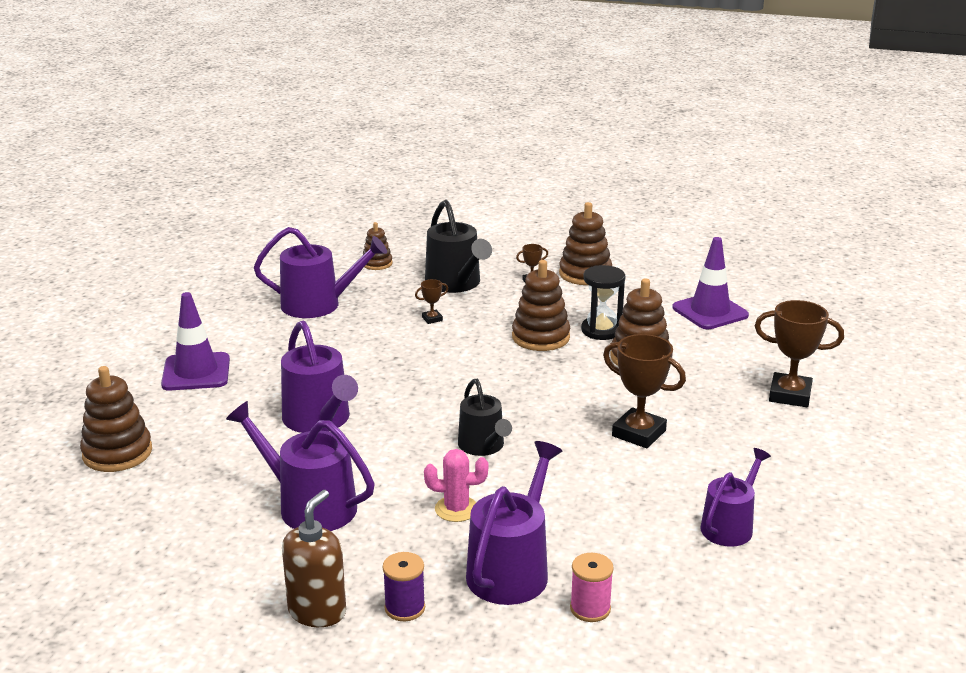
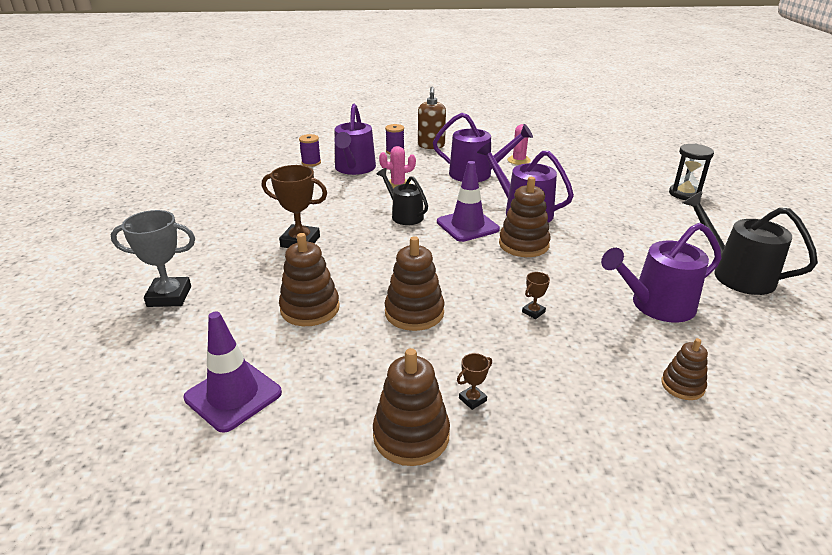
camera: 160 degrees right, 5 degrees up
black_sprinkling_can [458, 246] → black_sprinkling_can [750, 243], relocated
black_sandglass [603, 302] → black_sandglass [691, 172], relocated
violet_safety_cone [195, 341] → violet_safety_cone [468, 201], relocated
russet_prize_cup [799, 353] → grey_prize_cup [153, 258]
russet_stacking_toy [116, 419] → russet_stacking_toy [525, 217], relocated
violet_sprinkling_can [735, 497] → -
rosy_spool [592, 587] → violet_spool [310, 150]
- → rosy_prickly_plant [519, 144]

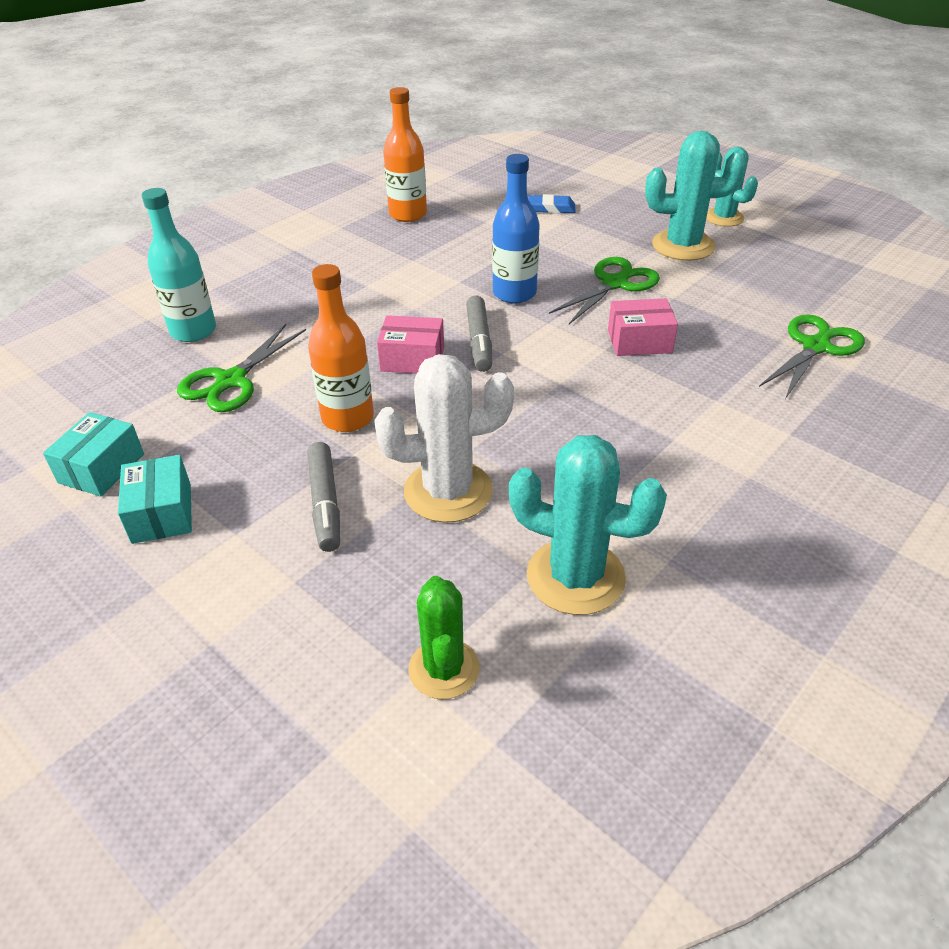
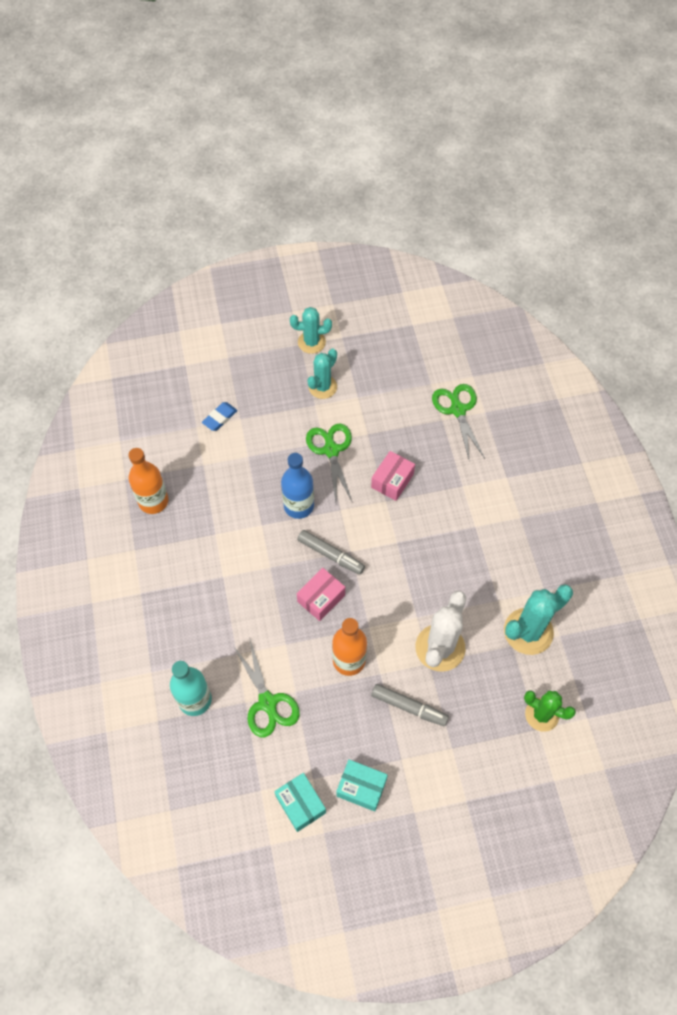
camera: 55 degrees left, 20 degrees up
aqua_prickly_plant [696, 196] → aqua_prickly_plant [322, 374], x0.66

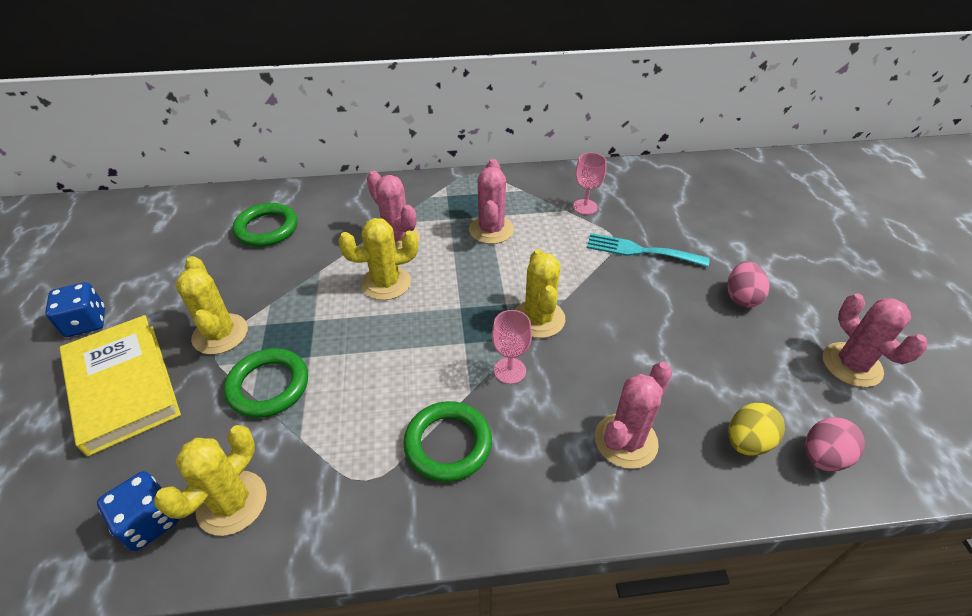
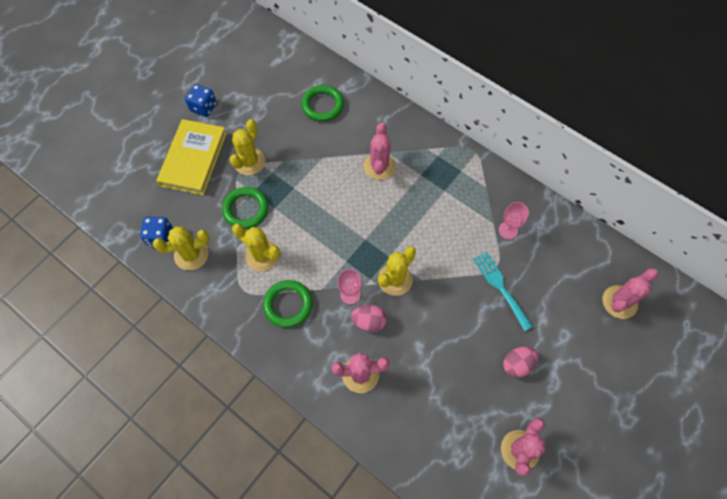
camera: 45 degrees right, 20 degrees up
rosy_prickly_plant [491, 201] → rosy_prickly_plant [630, 293], relocated
bright_yellow_prickly_plant [378, 259] → bright_yellow_prickly_plant [256, 247], relocated
bright_yellow_toy_egg [756, 429] → -
rosy_toy_egg [835, 444] → rosy_toy_egg [369, 318], relocated

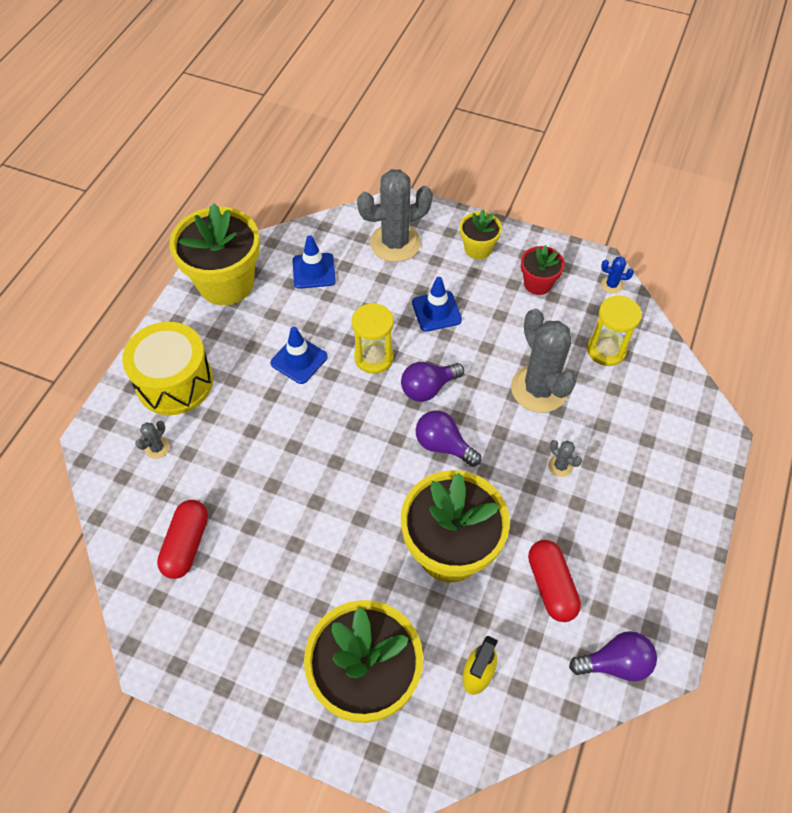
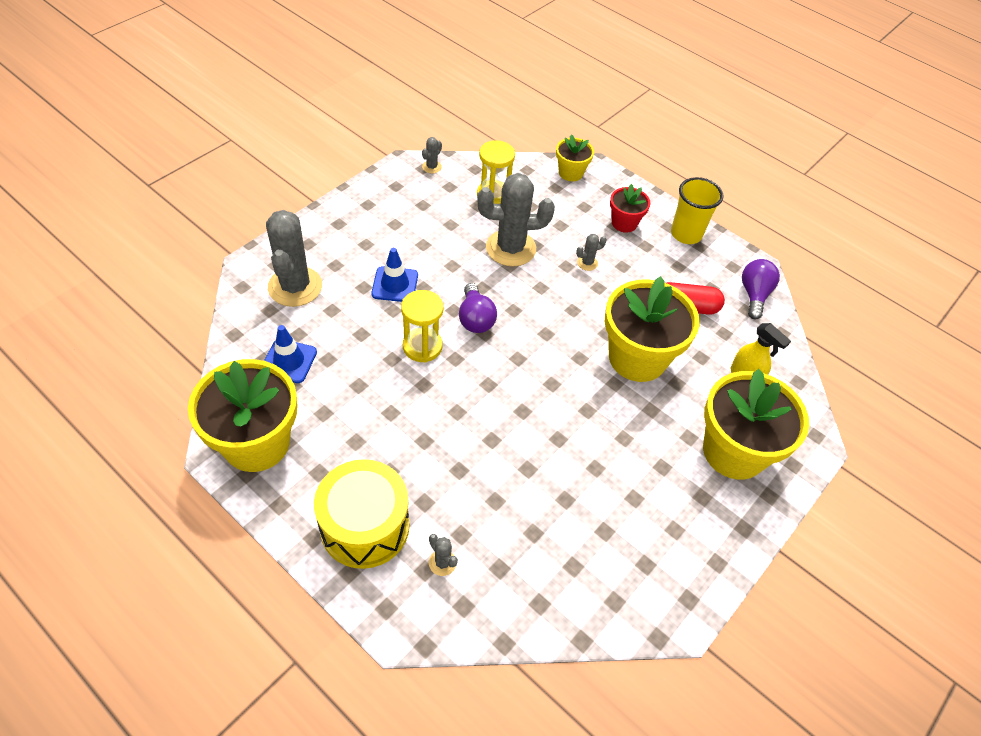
camera: 75 degrees left, 5 degrees down
bright_yellow_flower_pot [481, 235] → bright_yellow_flower_pot [575, 157], relocated
scarlet_flower_pot [542, 270] → scarlet_flower_pot [630, 208], relocated
royal_blue_prickly_plant [617, 275] → grey_prickly_plant [432, 155]
royal_blue_safety_cone [299, 355] → -
violet_light_bulb [448, 438] → -
scarlet_capsule [182, 539] → -
- → bright_yellow_cup [697, 210]

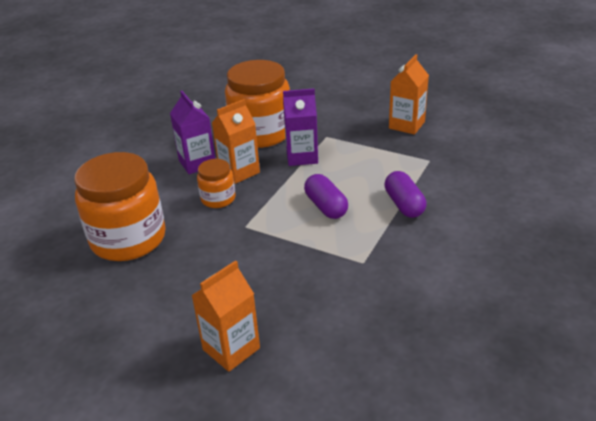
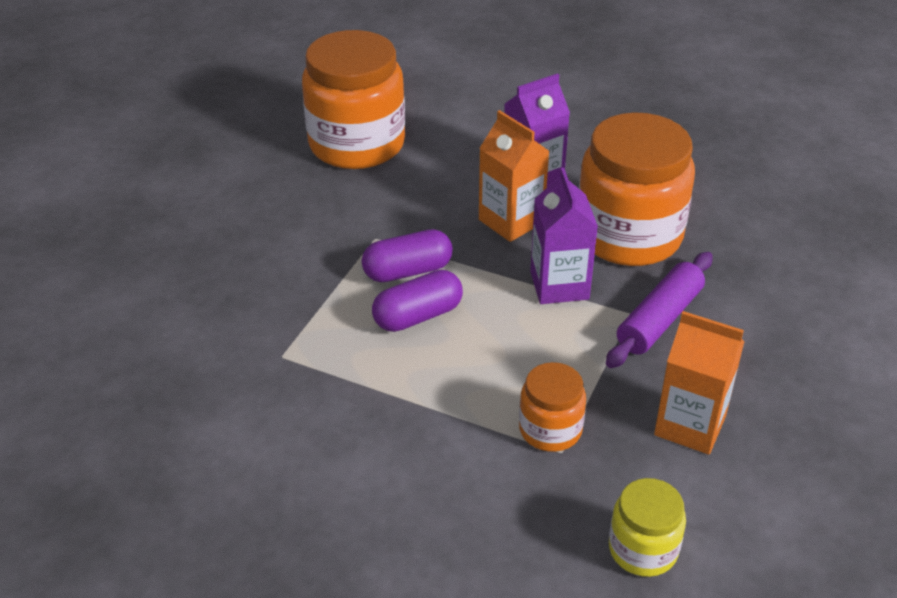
camera: 85 degrees right, 5 degrees up
orange_jar [216, 183] → orange_jar [552, 407], relocated
violet_capsule [405, 194] → violet_capsule [407, 255], relocated
orange_juice_carton [225, 316] → -
- → violet_rolling_pin [659, 310]
- → bright_yellow_jar [647, 527]

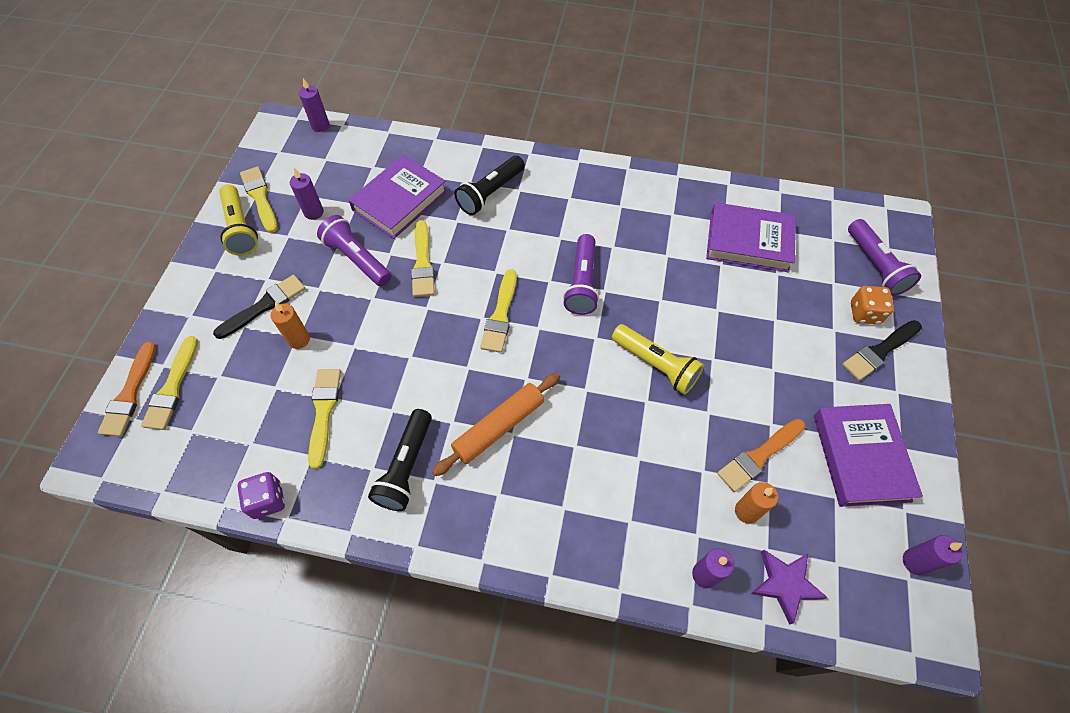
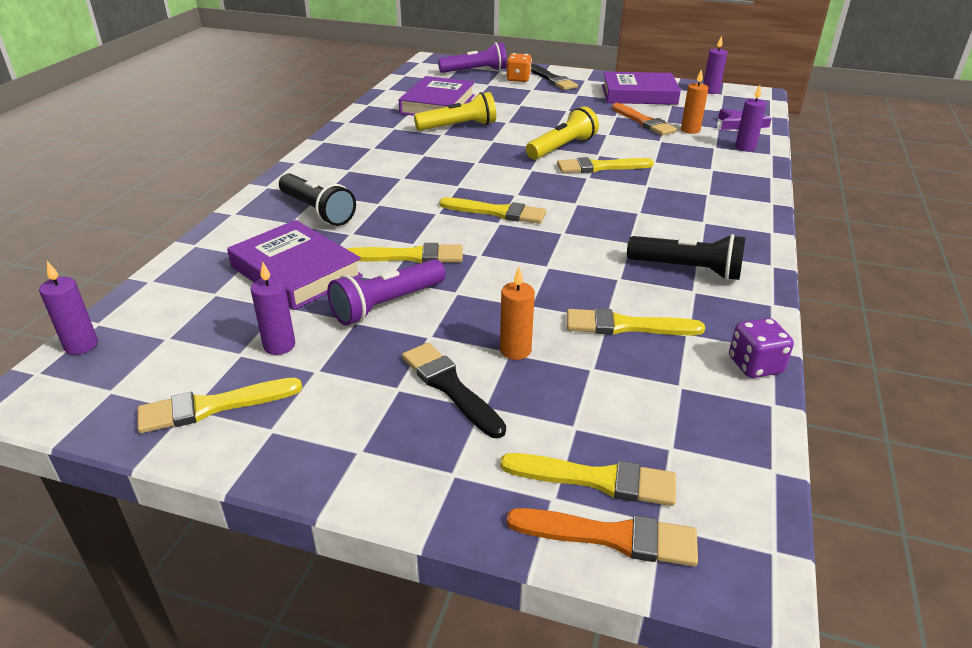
camera: 85 degrees left, 25 degrees down
bright_yellow_flashlight [238, 220] → bright_yellow_flashlight [455, 111], relocated
violet_flashlight [581, 274] → -
orange_rolling_pin [496, 424] → -
- → bright_yellow_brush [605, 165]

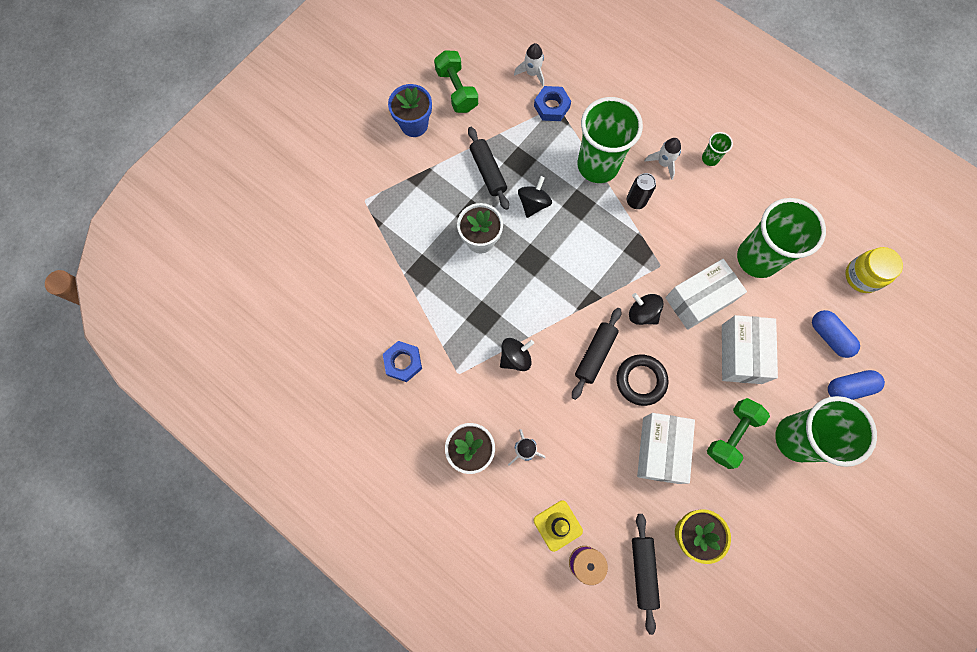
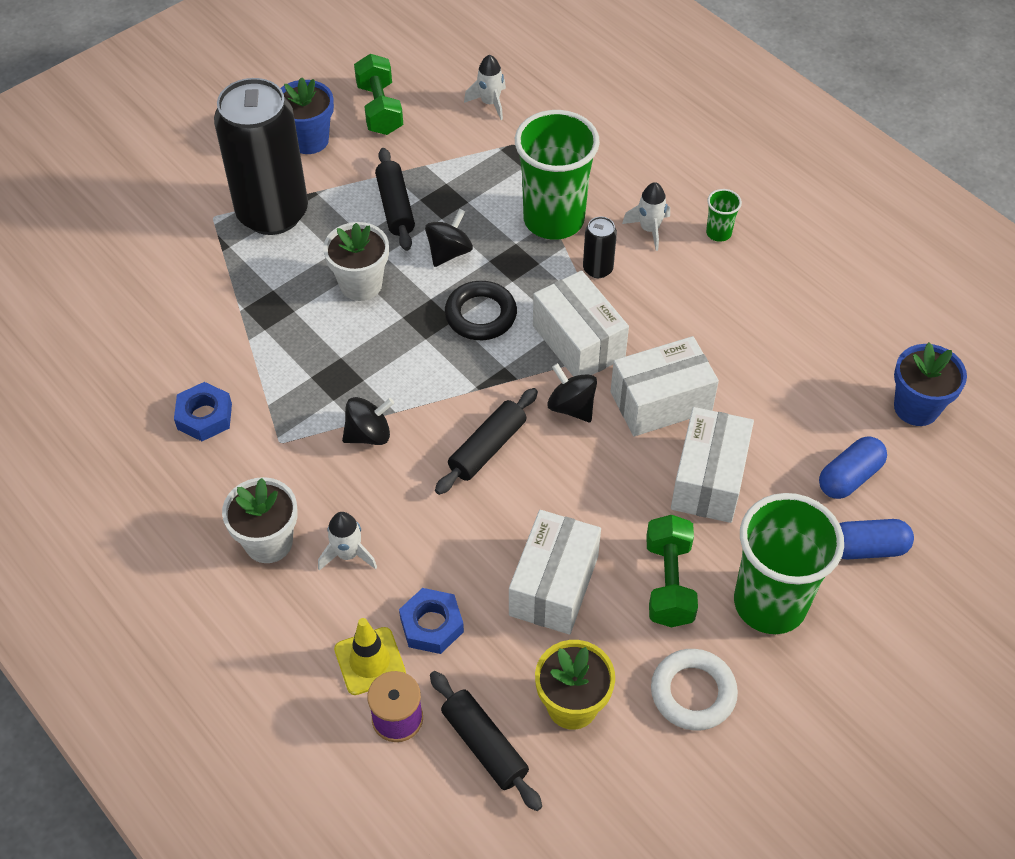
camera: 10 degrees right, 20 degrees down
royal_blue_nut [552, 103] → royal_blue_nut [431, 621], relocated
leaf-green_cup [781, 238] → -
bright_yellow_jar [874, 270] → royal_blue_flower_pot [930, 384]
royal_blue_capsule [836, 334] → royal_blue_capsule [853, 467], 75 degrees clockwise
black_ring [642, 380] → black_ring [481, 310], relocated
leaf-green_hand_weight [738, 433] → leaf-green_hand_weight [672, 571], 45 degrees counterclockwise
black_rolling_pin [646, 574] → black_rolling_pin [486, 741], 45 degrees counterclockwise
- → black_soda_can [261, 156]
- → snow-white_box [581, 323]
- → snow-white_ring [694, 690]

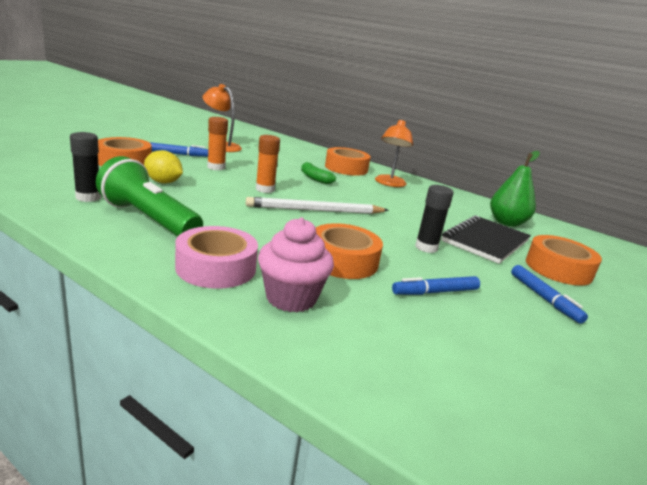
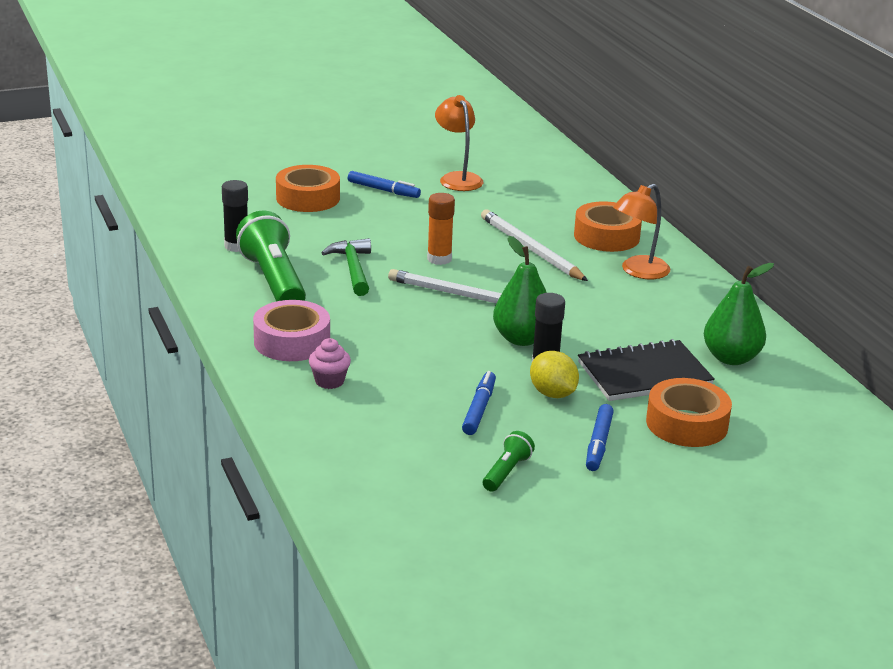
camera: 35 degrees right, 5 degrees up
orange_glue [217, 143] → -
bright_yellow_toy_lemon [163, 166] → bright_yellow_toy_lemon [554, 374], relocated
leaf-green_banana_fruit [318, 173] → snow-white_wooden_pencil [534, 245]
rosy_fairy_cake [296, 264] → rosy_fairy_cake [330, 363], x0.61
orange_sticky_tape [349, 251] → -
royal_blue_felt_pen [436, 285] → royal_blue_felt_pen [479, 403], 90 degrees clockwise
- → leaf-green_pear [520, 291]
- → leaf-green_hammer [346, 267]
- → leaf-green_flashlight [509, 461]

